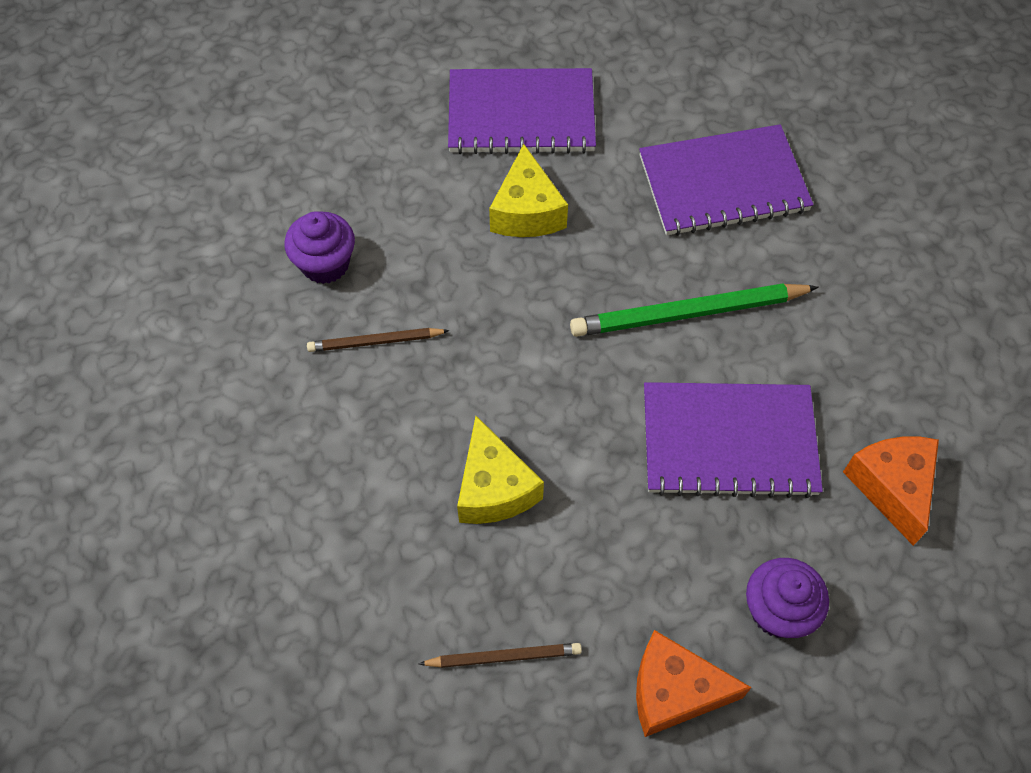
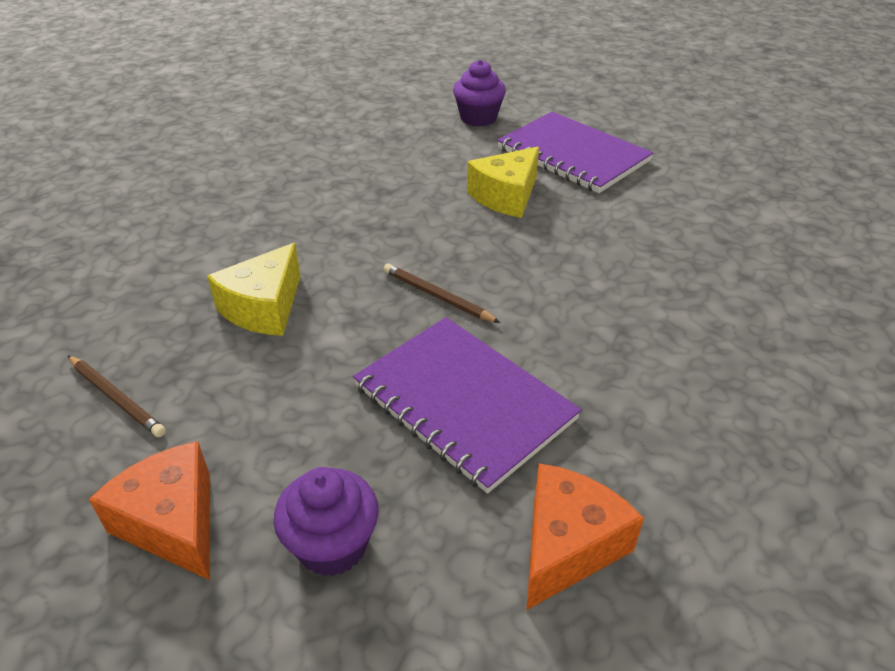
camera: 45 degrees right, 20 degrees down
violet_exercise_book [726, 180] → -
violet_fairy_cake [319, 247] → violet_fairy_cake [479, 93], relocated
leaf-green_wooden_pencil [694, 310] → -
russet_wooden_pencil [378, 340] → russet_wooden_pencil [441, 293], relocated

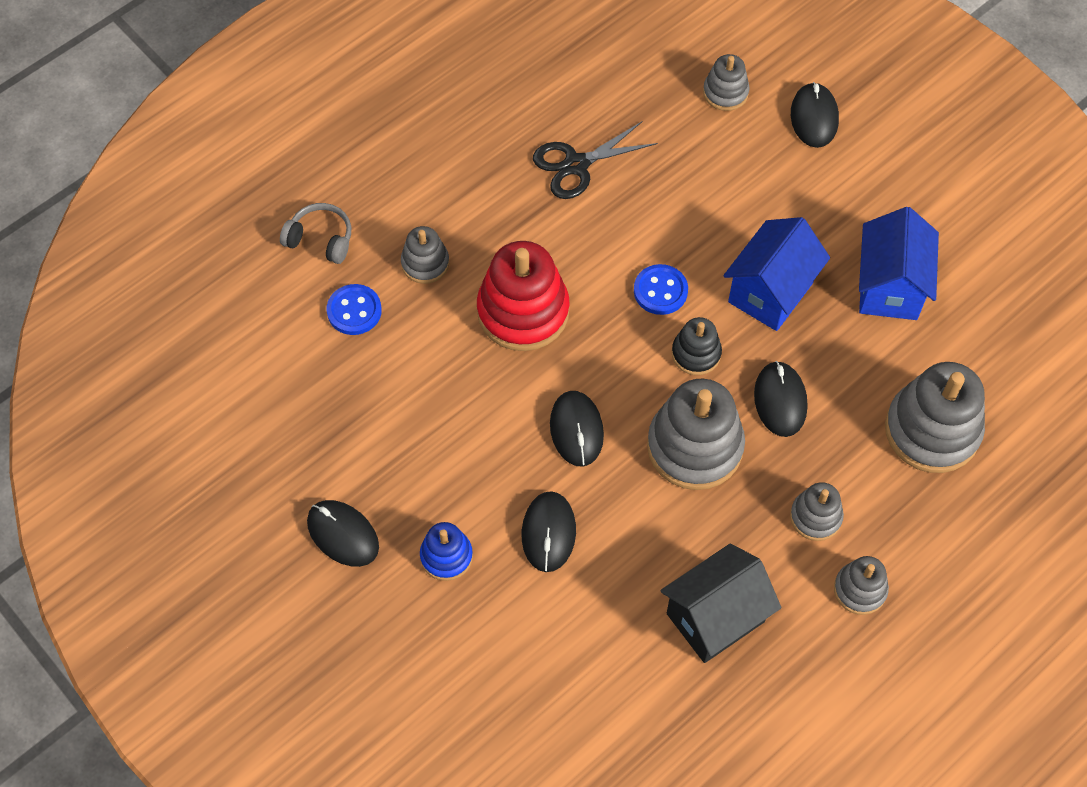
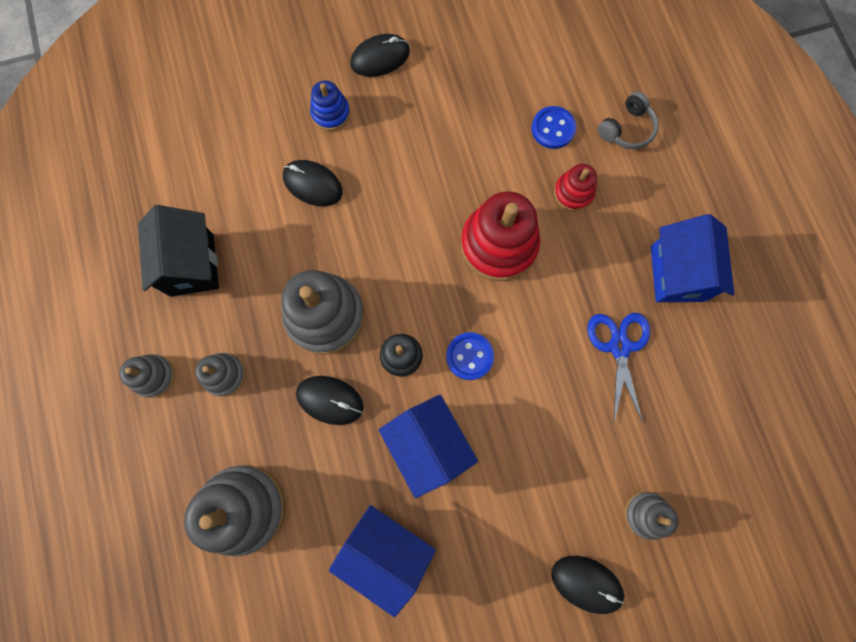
camera: 115 degrees right, 15 degrees up
black_pair_of_scissors [595, 160] → royal_blue_pair_of_scissors [618, 368]
grey_stacking_toy [425, 255] → scarlet_stacking_toy [575, 187]
black_computer_mouse [577, 429] → -
- → royal_blue_cottage [692, 258]

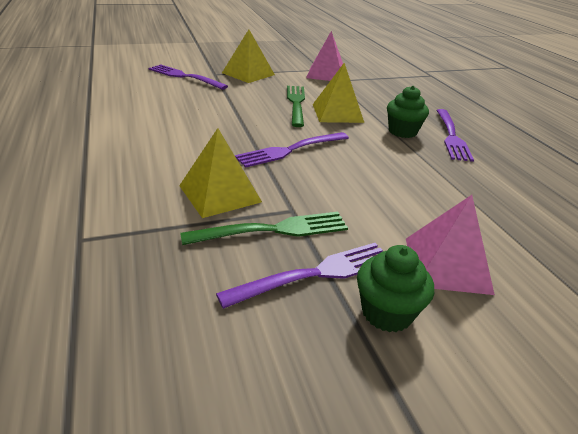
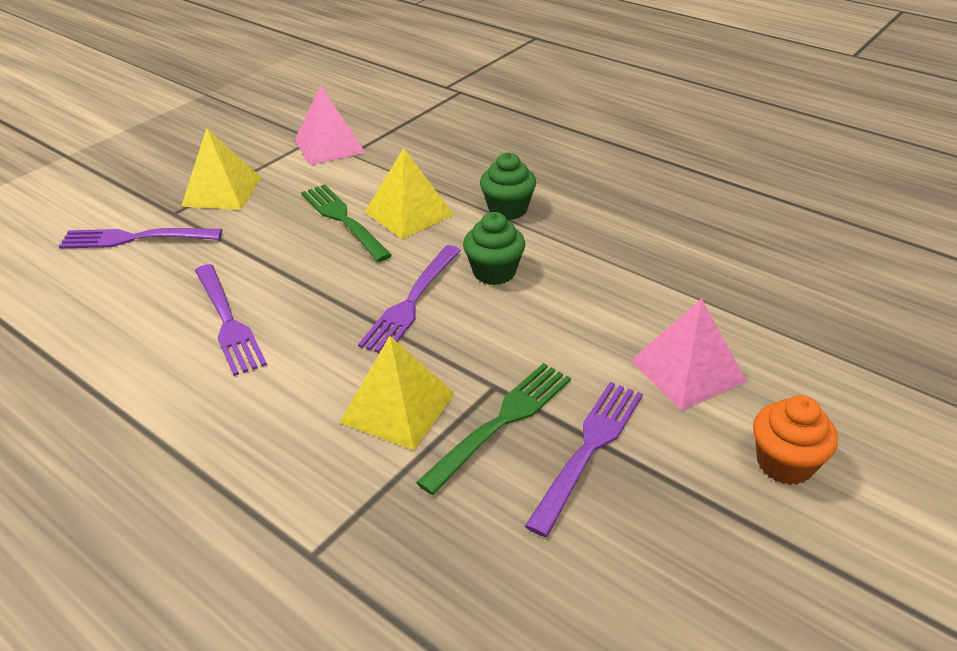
camera: 30 degrees left, 5 degrees up
violet_dinner_fork [455, 135] → violet_dinner_fork [231, 320], relocated
leaf-green_fairy_cake [395, 288] → leaf-green_fairy_cake [494, 248], relocated
- → orange_fairy_cake [795, 440]

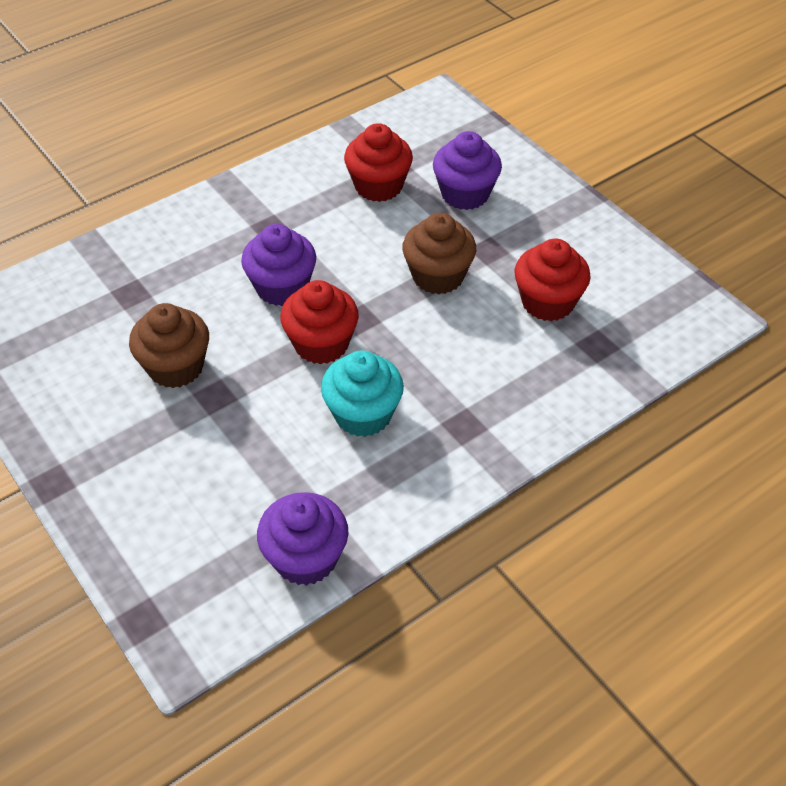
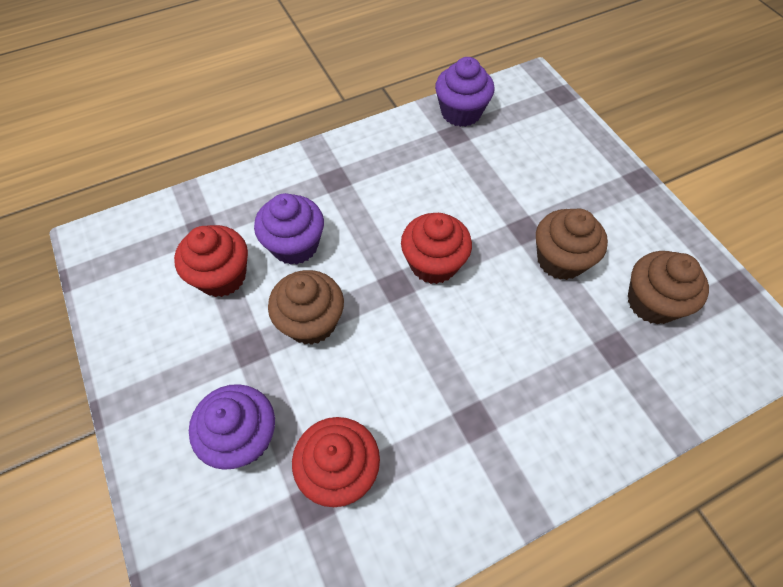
camera: 170 degrees left, 10 degrees up
violet_fairy_cake [278, 265] → violet_fairy_cake [289, 229], relocated
aqua_fairy_cake [362, 394] → -
- → russet_fairy_cake [668, 287]

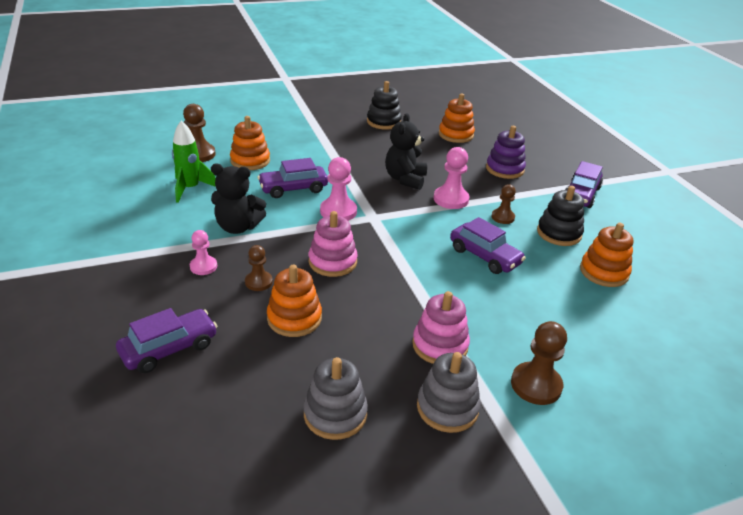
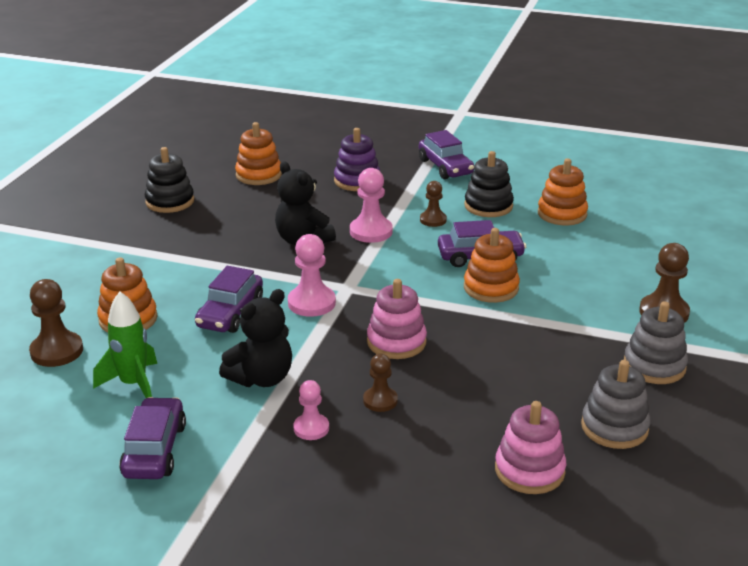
camera: 50 degrees left, 5 degrees down
orange_stacking_toy [294, 301] → orange_stacking_toy [492, 265], relocated
rosy_stacking_toy [441, 327] → rosy_stacking_toy [530, 447], relocated
violet_car [166, 340] → violet_car [152, 438], relocated

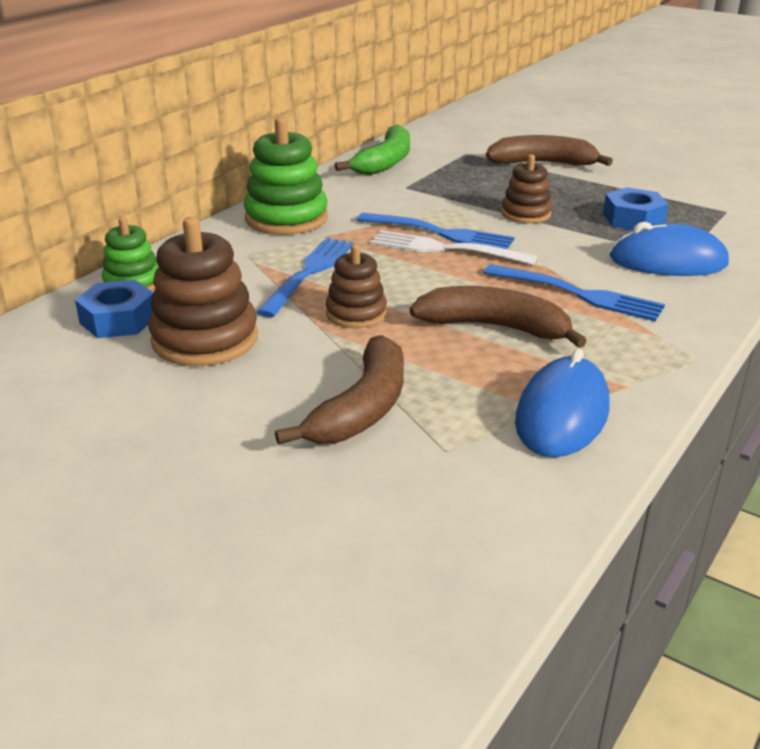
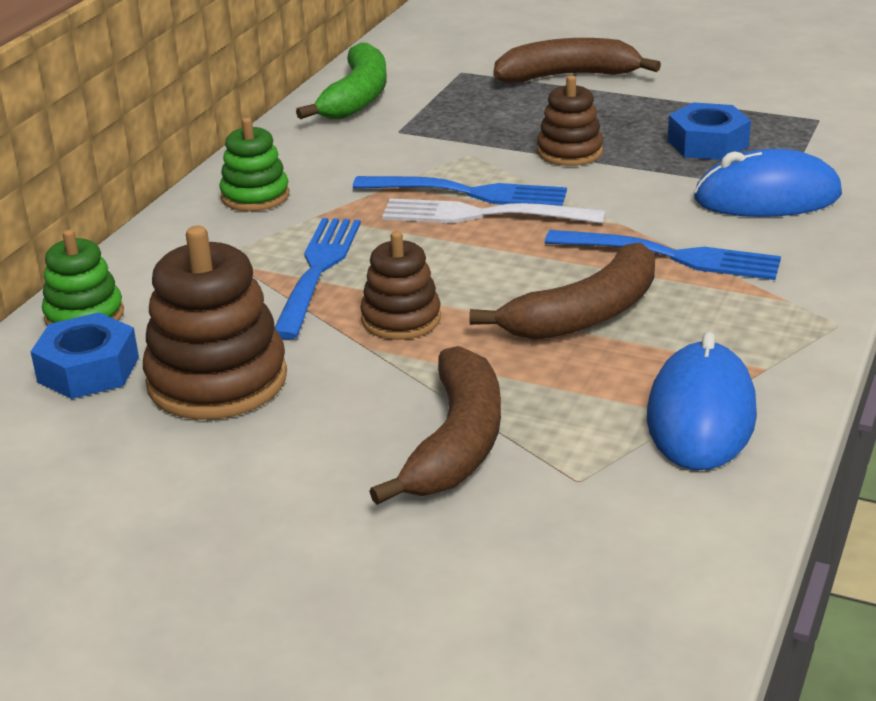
camera: 10 degrees left, 0 degrees up
leaf-green_stacking_toy [286, 176] → leaf-green_stacking_toy [254, 164], x0.60
russet_banana_fruit [498, 317] → russet_banana_fruit [562, 291], 135 degrees clockwise

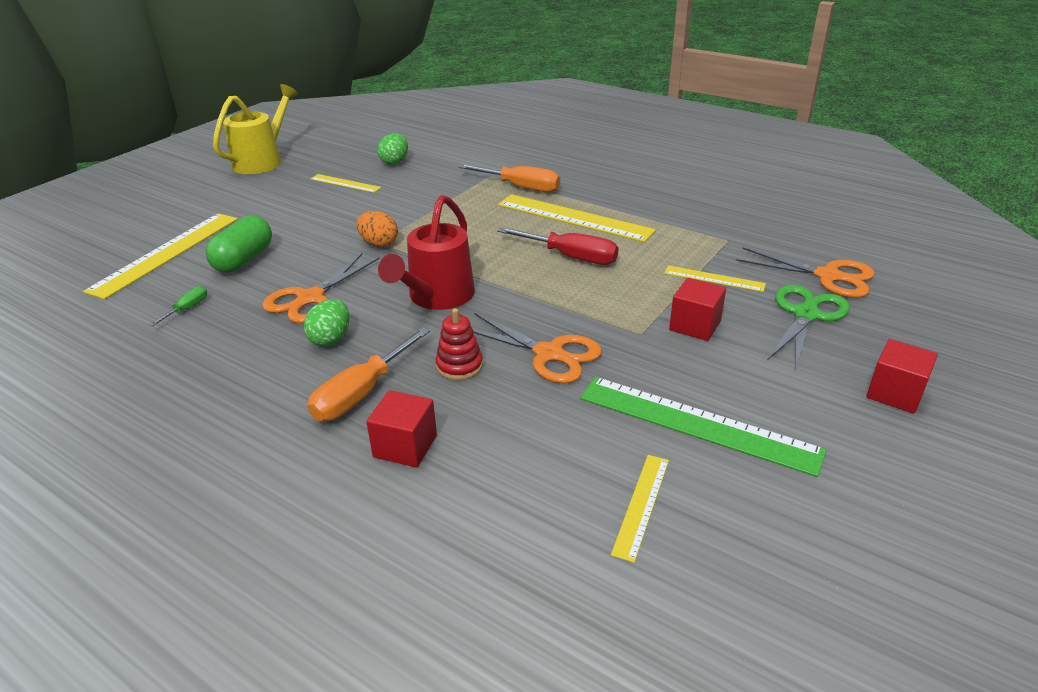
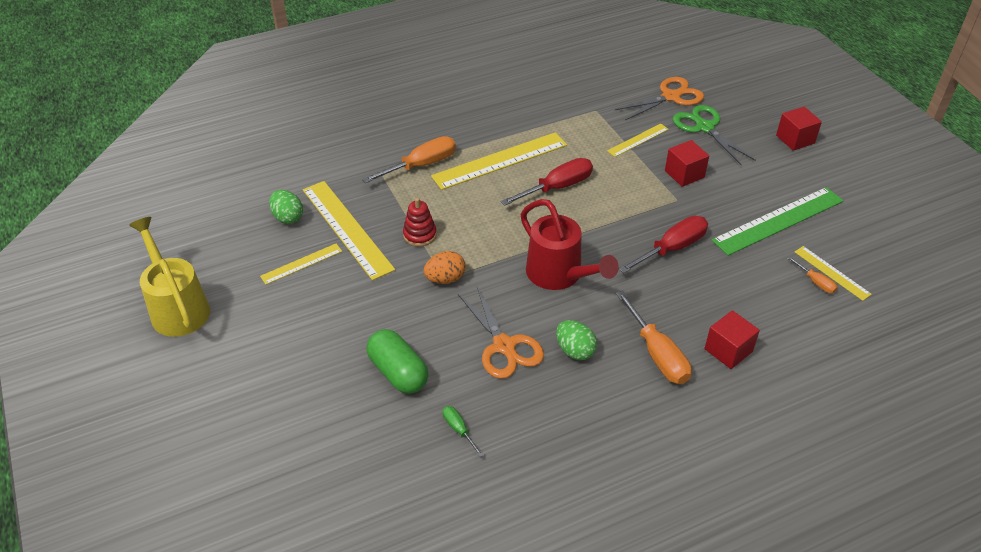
camera: 60 degrees left, 10 degrees up
bright_yellow_measuring_stick [160, 256] → bright_yellow_measuring_stick [349, 231], relocated
scarlet_stacking_toy [459, 344] → scarlet_stacking_toy [420, 222], relocated
orange_pair_of_scissors [537, 348] → scarlet_flat_screwdriver [663, 245]
- → orange_flat_screwdriver [812, 275]

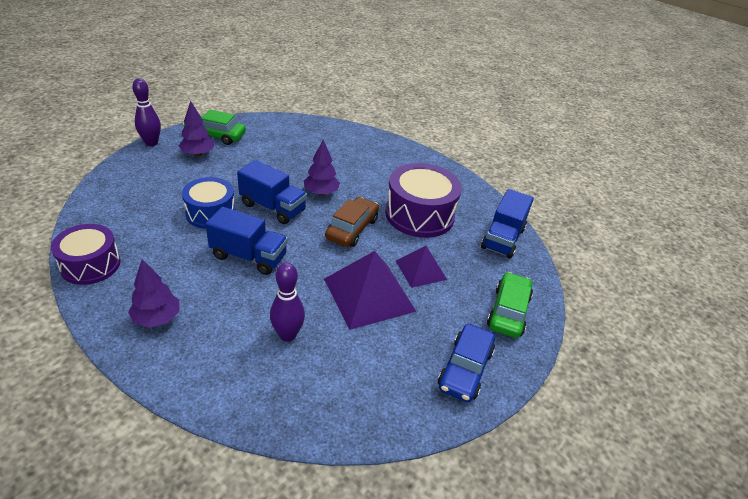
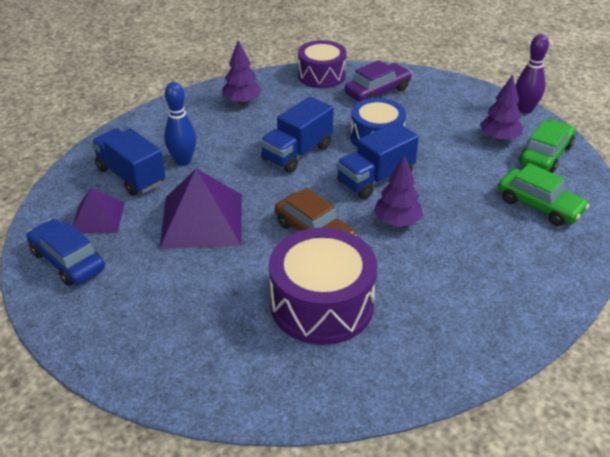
camera: 115 degrees right, 0 degrees up
royal_blue_lorry [507, 224] → royal_blue_lorry [128, 162], relocated
violet_pyramid_shape [421, 267] → violet_pyramid_shape [99, 210], relocated
violet_bowling_pin [287, 302] → royal_blue_bowling_pin [180, 124]
leaf-green_car [510, 305] → leaf-green_car [544, 194], relocated
- → violet_car [378, 81]

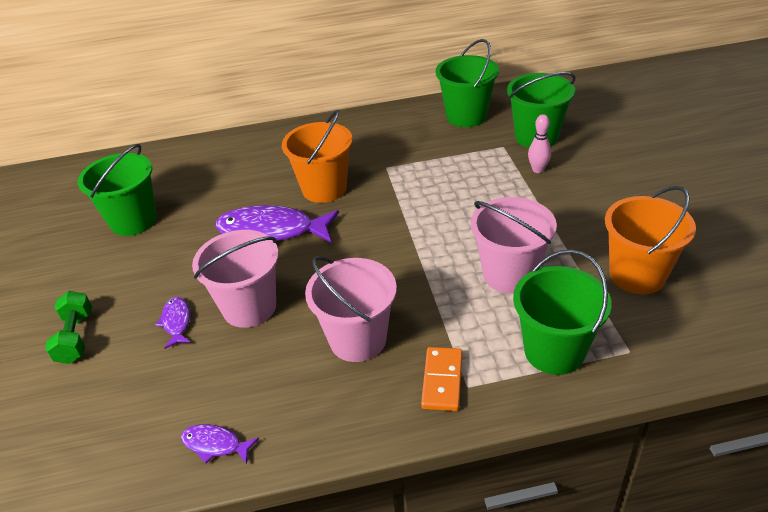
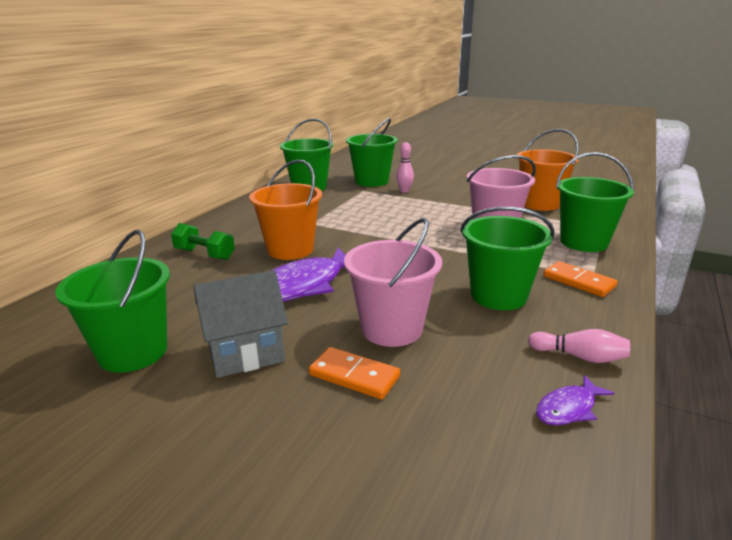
camera: 55 degrees left, 15 degrees down
rosy_sand_bucket [351, 309] → leaf-green_sand_bucket [507, 258]
leaf-green_hand_weight [68, 327] → leaf-green_hand_weight [203, 241], relocated
violet_fish_figure [173, 323] → orange_domino_piece [354, 373]
- → grey_cottage [240, 324]
- → rosy_bowling_pin [579, 346]

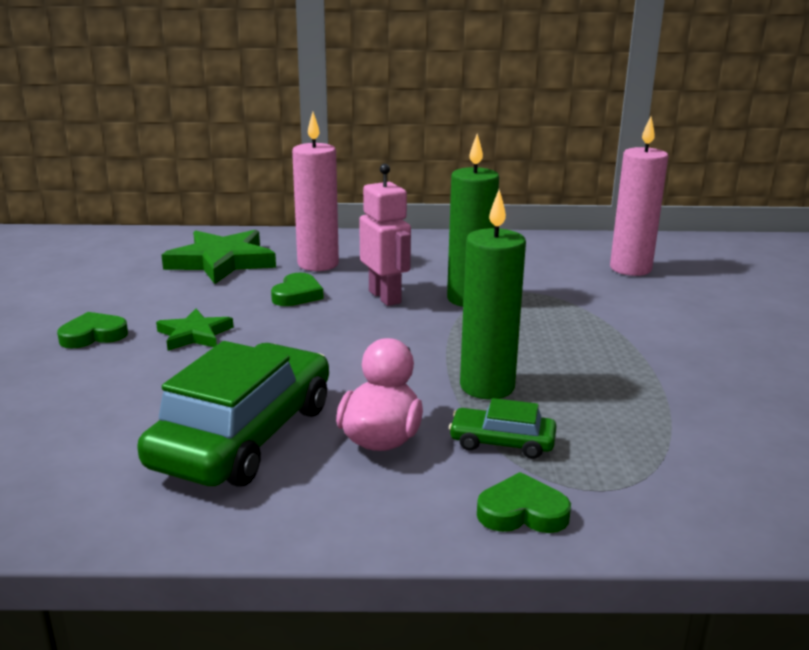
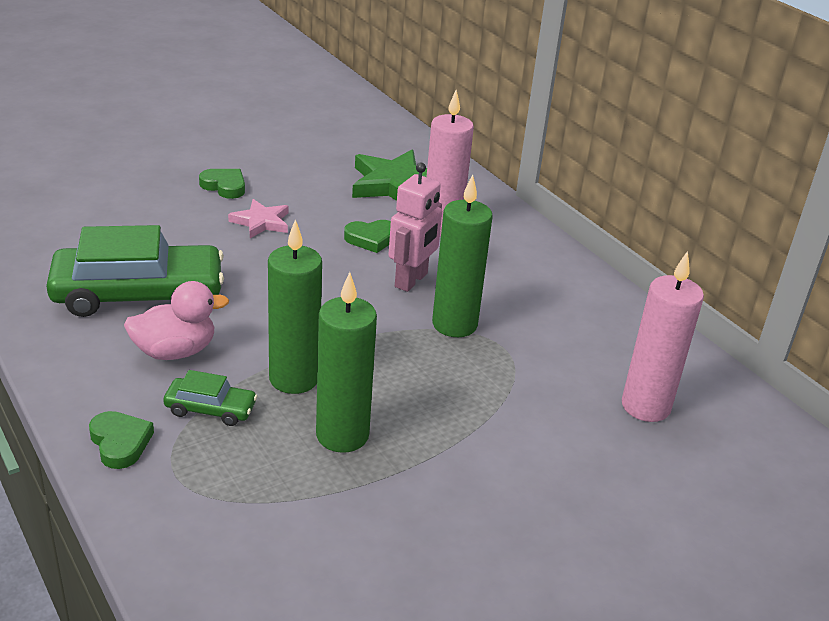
camera: 55 degrees right, 10 degrees up
leaf-green_star [195, 330] → rosy_star [258, 218]
leaf-green_car [502, 428] → leaf-green_car [210, 398], 120 degrees clockwise
- → leaf-green_wax_candle [346, 362]

